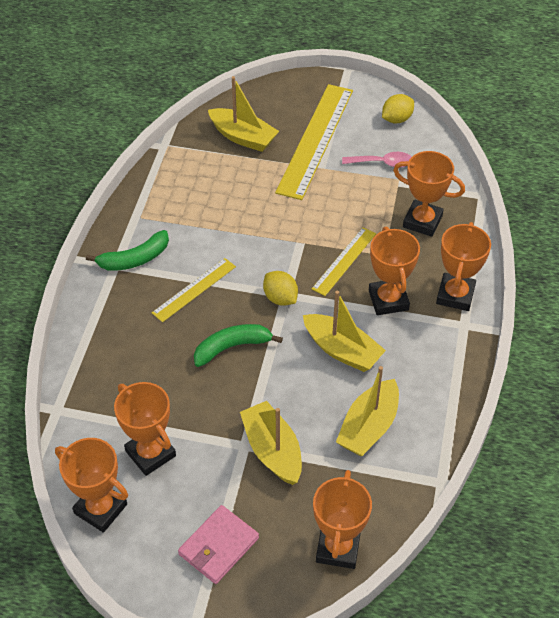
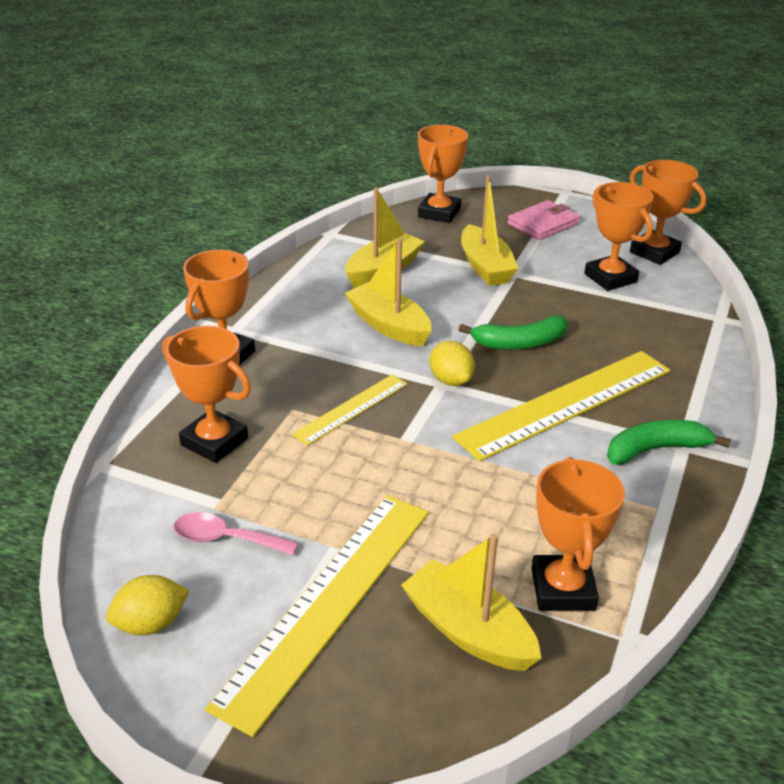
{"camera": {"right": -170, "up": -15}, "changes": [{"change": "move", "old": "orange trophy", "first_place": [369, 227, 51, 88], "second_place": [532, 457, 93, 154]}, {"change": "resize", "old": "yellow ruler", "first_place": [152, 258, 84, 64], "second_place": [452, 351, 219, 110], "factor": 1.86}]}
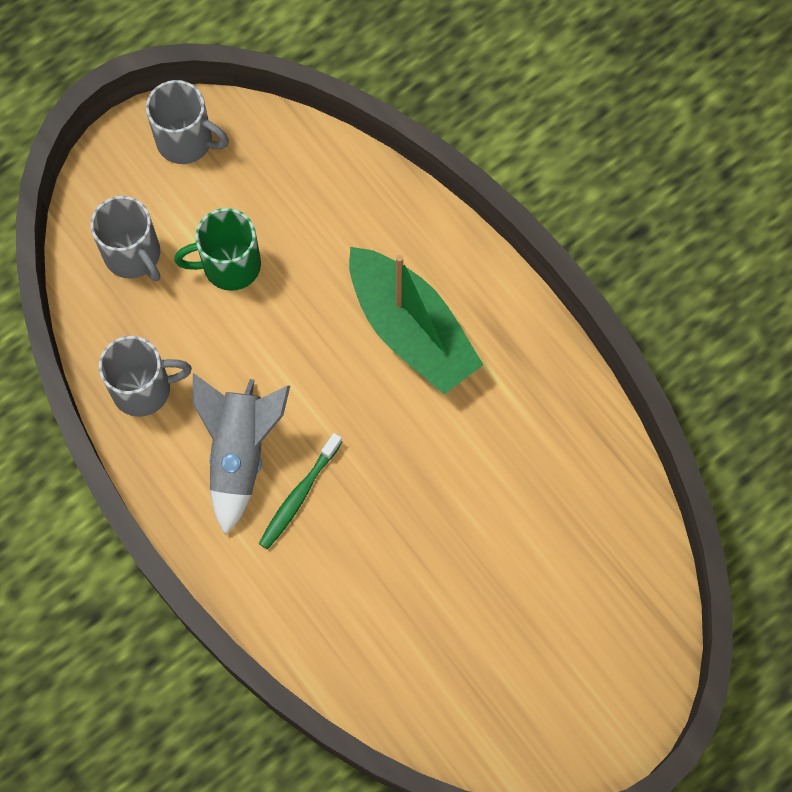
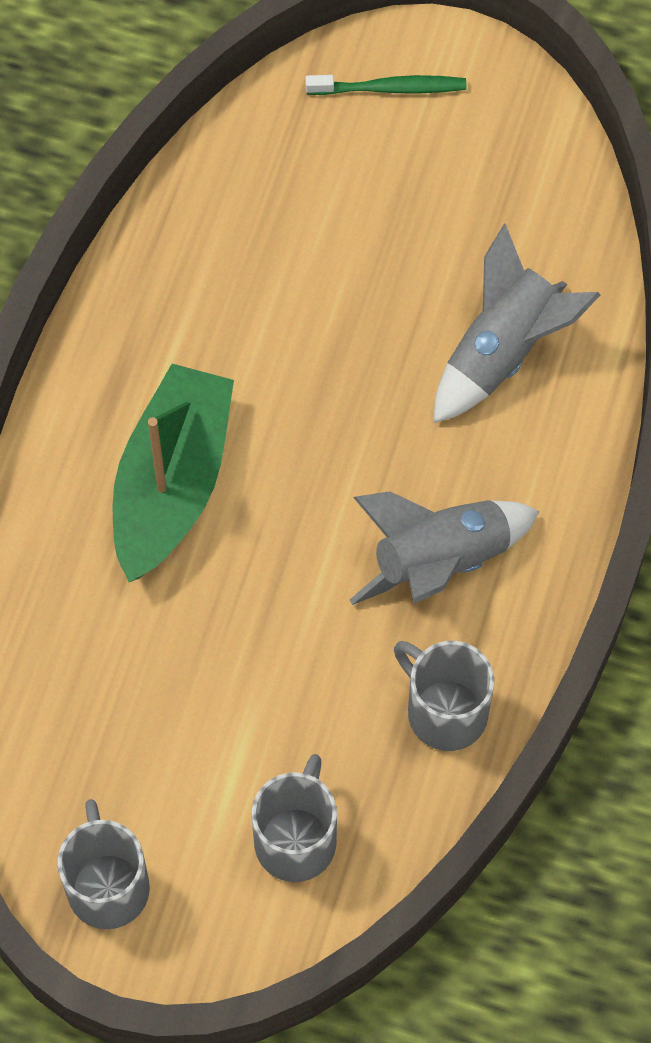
{"camera": {"right": -125, "up": -5}, "changes": [{"change": "delete", "old": "green mug", "first_place": [174, 208, 87, 83]}, {"change": "insert", "new": "grey rocket", "second_place": [434, 224, 166, 199]}, {"change": "move", "old": "green toothbrush", "first_place": [259, 433, 83, 116], "second_place": [305, 75, 161, 20]}]}
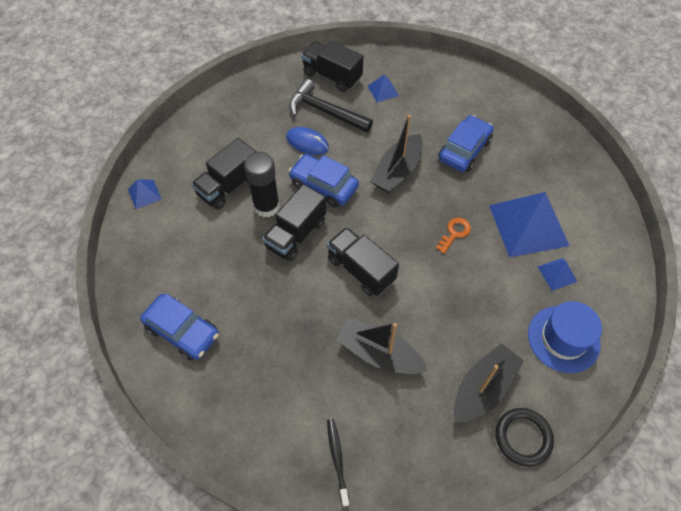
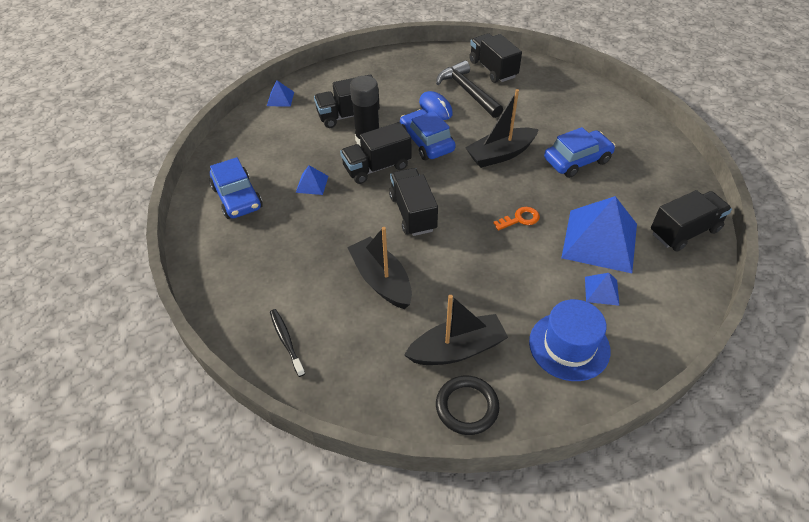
{"camera": {"right": 30, "up": -10}, "changes": [{"change": "insert", "new": "black truck", "second_place": [651, 190, 81, 62]}, {"change": "move", "old": "blue pyramid", "first_place": [368, 74, 31, 28], "second_place": [296, 165, 32, 30]}, {"change": "rotate", "old": "black toothbrush", "first_place": [327, 419, 23, 88], "second_place": [270, 309, 35, 68], "degrees": -45}]}
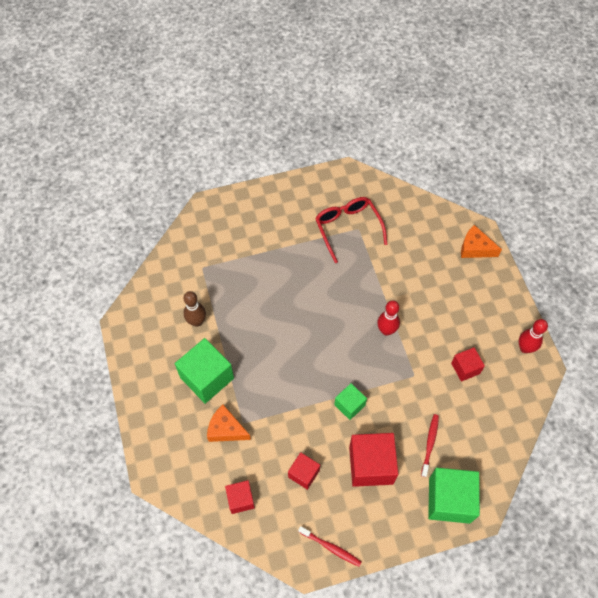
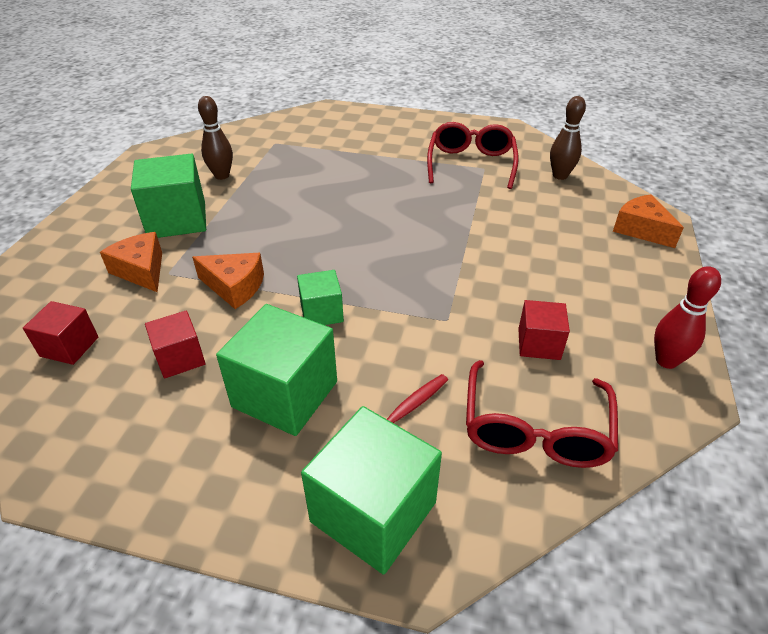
{"camera": {"right": 30, "up": -20}, "changes": [{"change": "delete", "old": "red toothbrush", "first_place": [298, 526, 64, 41]}, {"change": "delete", "old": "red bowling pin", "first_place": [377, 301, 23, 35]}, {"change": "insert", "new": "orange cheese", "second_place": [192, 253, 72, 56]}, {"change": "insert", "new": "red glasses", "second_place": [466, 360, 152, 108]}, {"change": "insert", "new": "brown bowling pin", "second_place": [550, 96, 36, 84]}, {"change": "recolor", "old": "red cube", "new": "green cube", "first_place": [349, 433, 49, 54], "second_place": [216, 304, 121, 132]}]}
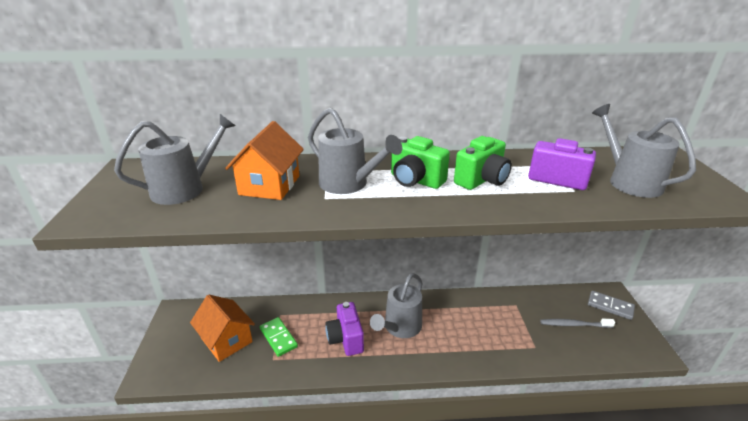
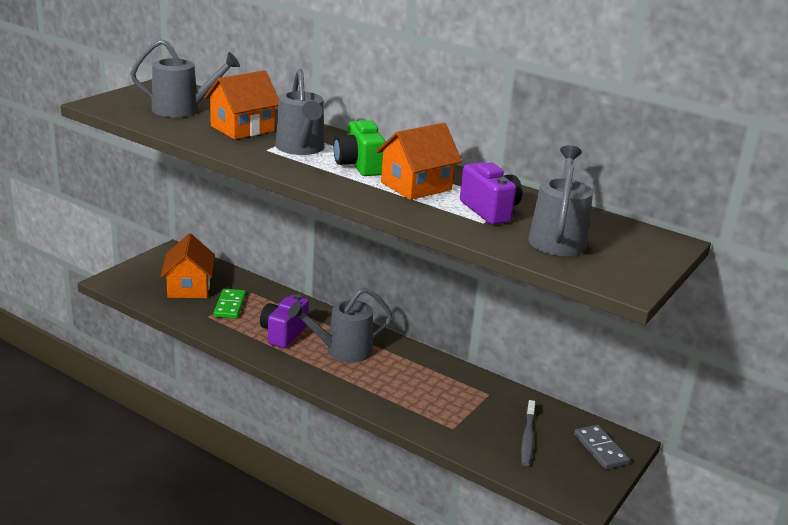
{"camera": {"right": 35, "up": -5}, "changes": [{"change": "replace", "old": "green camera", "new": "orange house", "first_place": [454, 136, 58, 54], "second_place": [376, 123, 86, 77]}, {"change": "rotate", "old": "grey toothbrush", "first_place": [540, 319, 75, 9], "second_place": [521, 400, 14, 66], "degrees": -120}]}
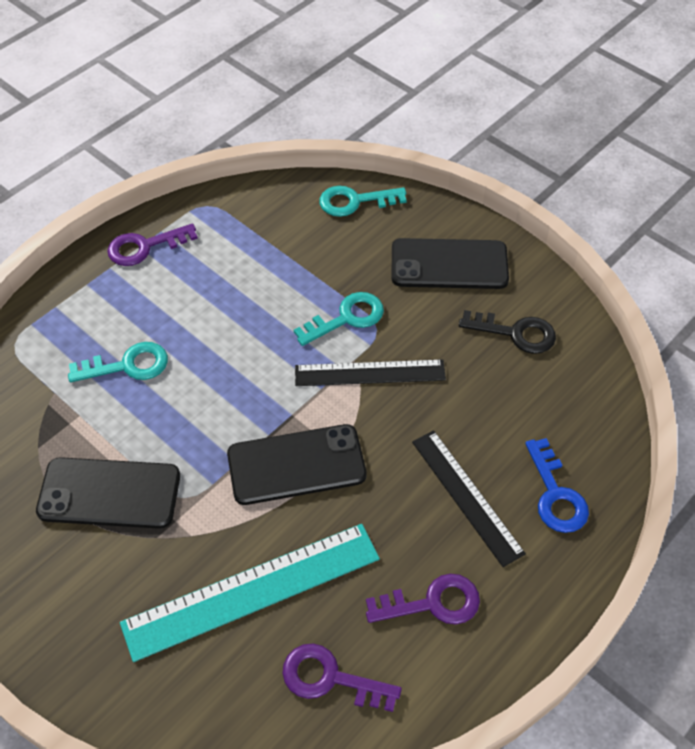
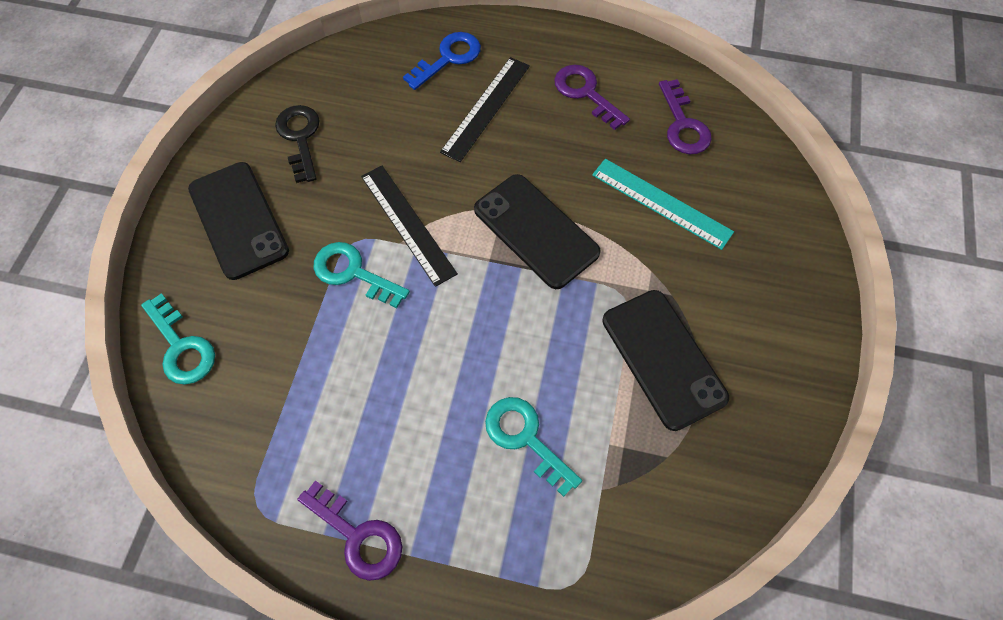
{"camera": {"right": -120, "up": 10}, "changes": [{"change": "resize", "old": "turquoise ruler", "first_place": [120, 524, 260, 138], "second_place": [592, 159, 142, 91], "factor": 0.66}]}
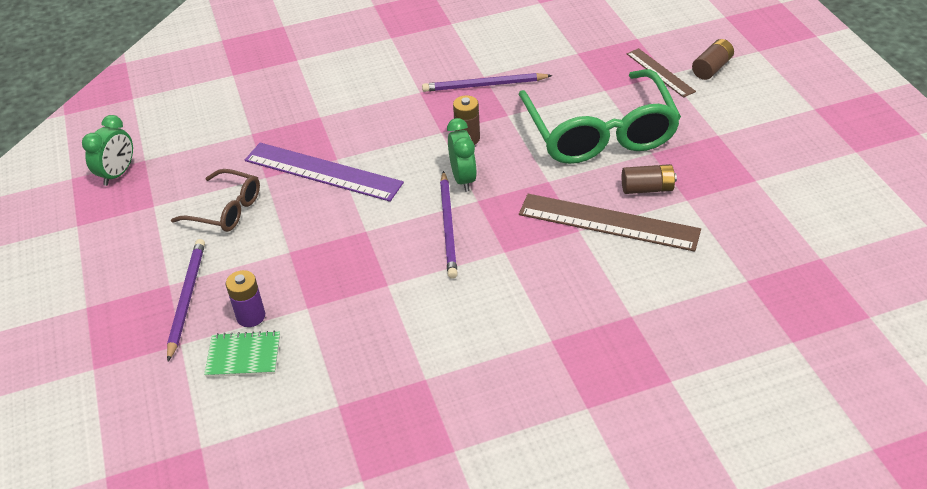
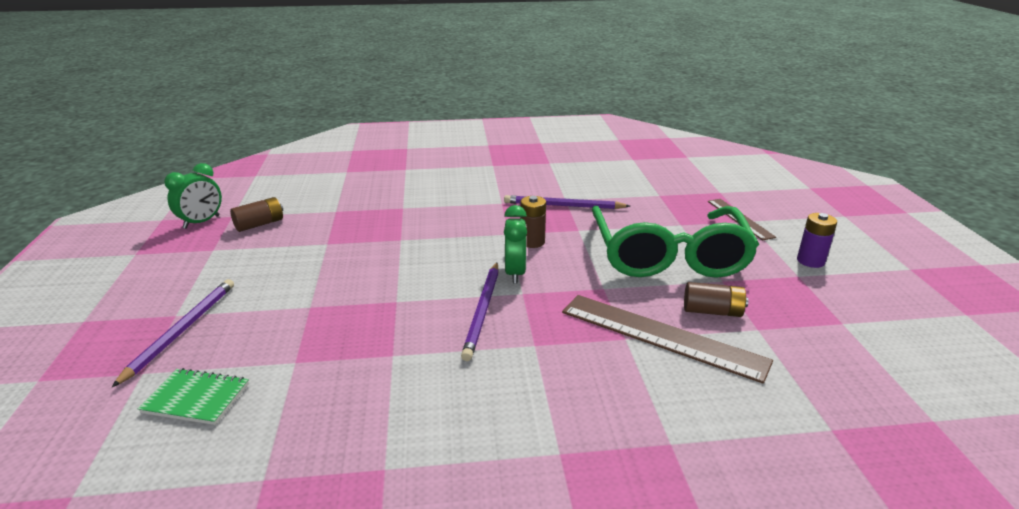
{"camera": {"right": 10, "up": -15}, "changes": [{"change": "delete", "old": "brown glasses", "first_place": [171, 169, 89, 63]}, {"change": "delete", "old": "purple ruler", "first_place": [245, 143, 159, 59]}, {"change": "move", "old": "purple battery", "first_place": [226, 270, 39, 57], "second_place": [797, 213, 40, 55]}, {"change": "move", "old": "brown battery", "first_place": [692, 39, 42, 41], "second_place": [230, 197, 53, 35]}]}
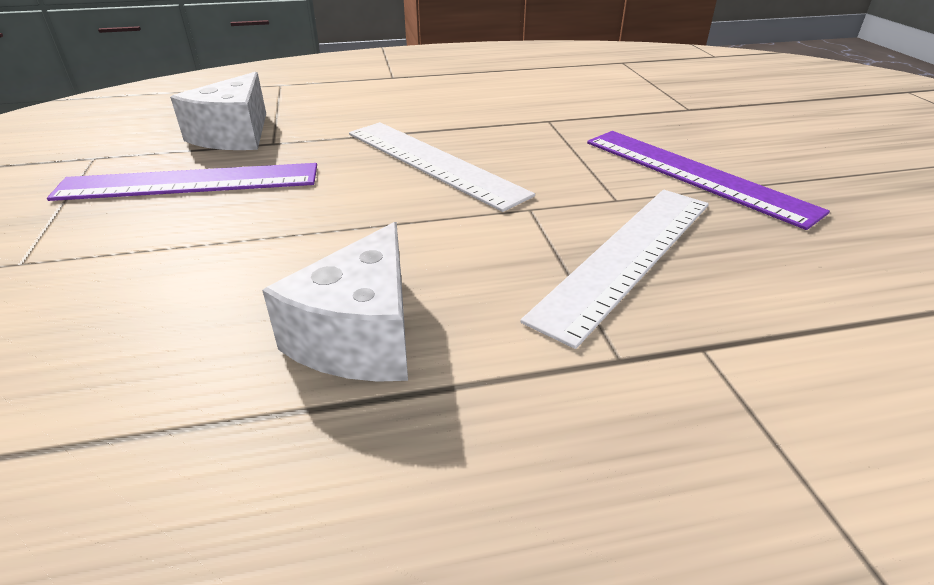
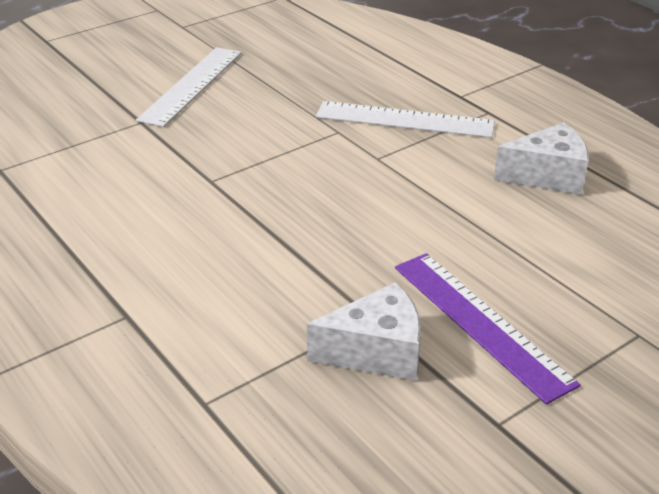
{"camera": {"right": -115, "up": 0}, "changes": [{"change": "delete", "old": "purple ruler", "first_place": [587, 131, 243, 99]}, {"change": "move", "old": "white ruler", "first_place": [349, 122, 186, 90], "second_place": [136, 47, 106, 80]}]}
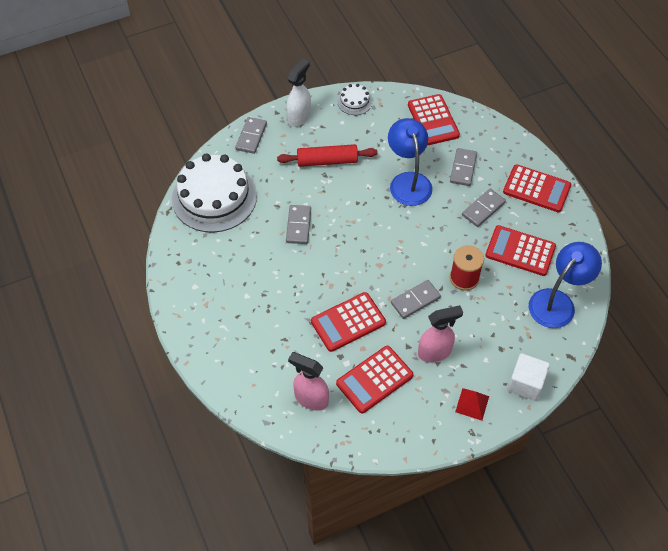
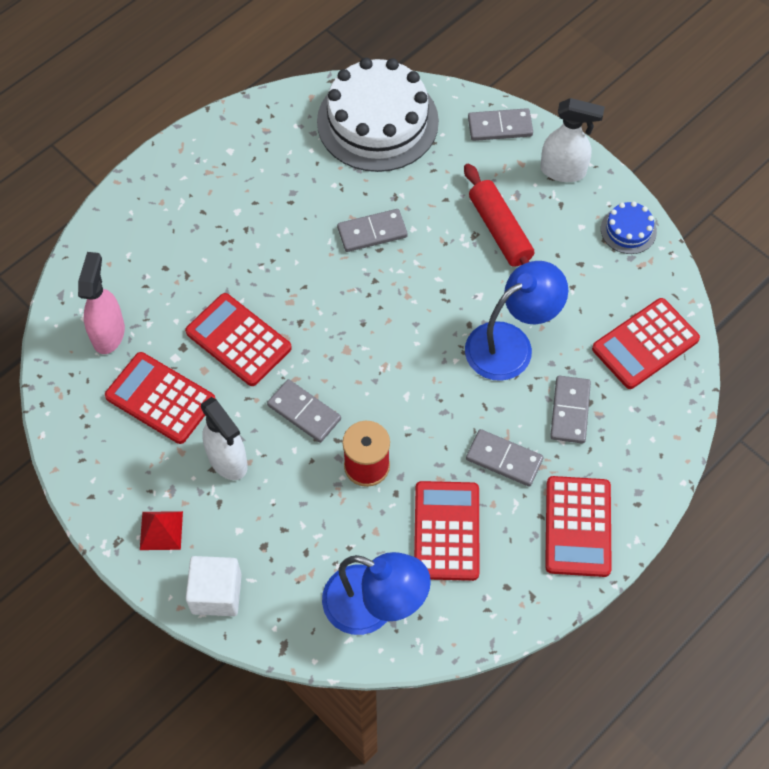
{"camera": {"right": 70, "up": 5}, "changes": [{"change": "recolor", "old": "white cake", "new": "blue cake", "first_place": [337, 84, 35, 31], "second_place": [601, 201, 56, 53]}, {"change": "recolor", "old": "pink spray bottle", "new": "white spray bottle", "first_place": [418, 305, 45, 57], "second_place": [201, 397, 47, 83]}, {"change": "rotate", "old": "grey domino", "first_place": [450, 148, 27, 38], "second_place": [550, 375, 41, 69], "degrees": -75}]}
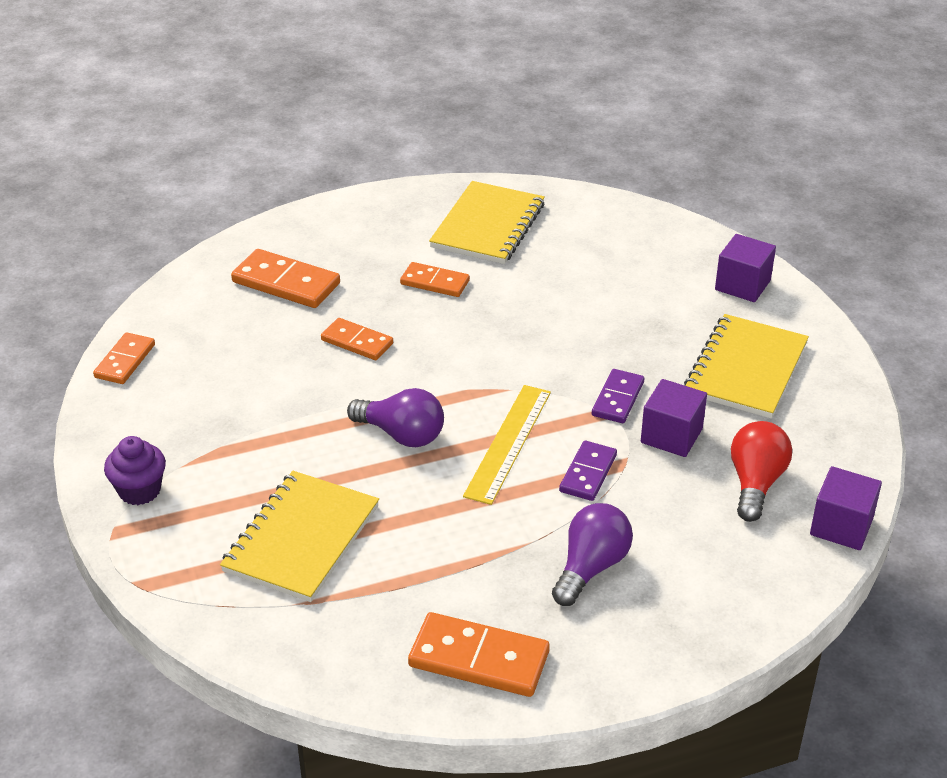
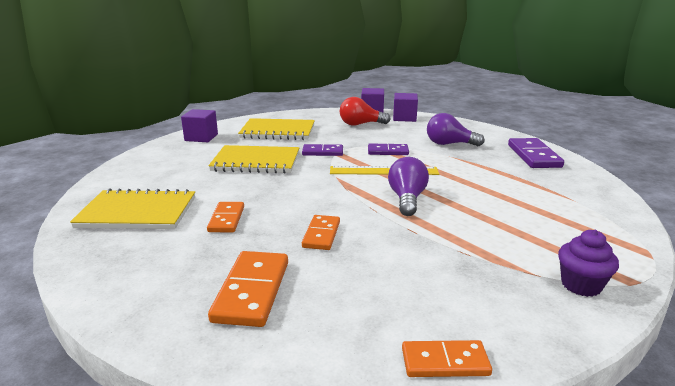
{"camera": {"right": -110, "up": -15}, "changes": [{"change": "move", "old": "yellow notebook", "first_place": [220, 471, 159, 131], "second_place": [208, 145, 91, 29]}, {"change": "move", "old": "purple cube", "first_place": [641, 379, 66, 78], "second_place": [393, 93, 25, 29]}, {"change": "recolor", "old": "orange domino", "new": "purple domino", "first_place": [408, 612, 142, 85], "second_place": [508, 138, 56, 30]}]}
